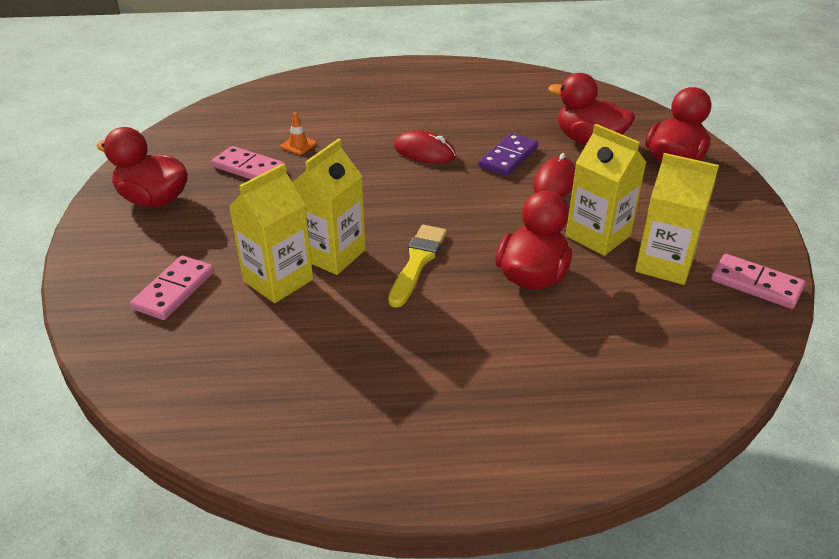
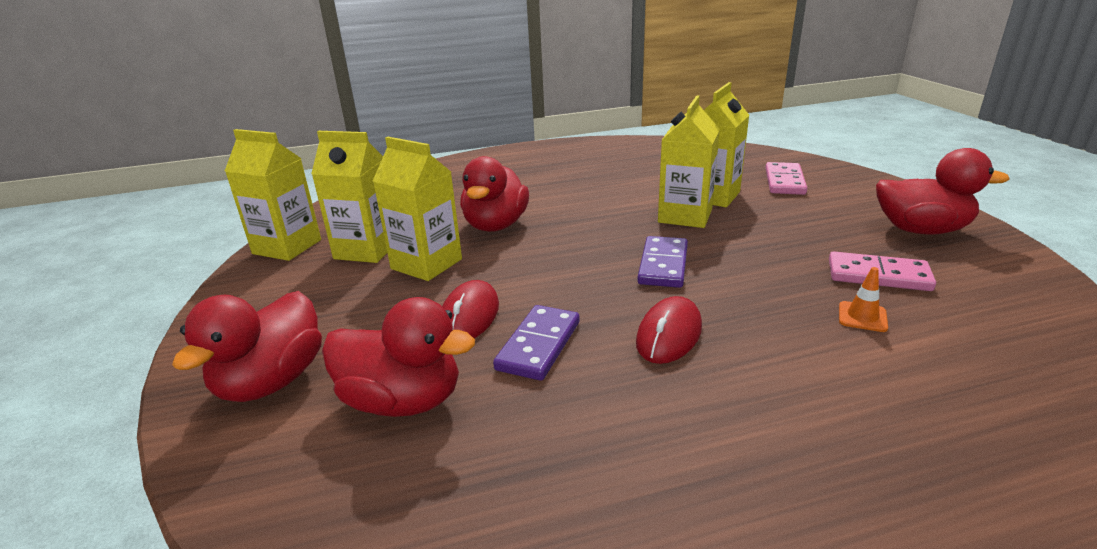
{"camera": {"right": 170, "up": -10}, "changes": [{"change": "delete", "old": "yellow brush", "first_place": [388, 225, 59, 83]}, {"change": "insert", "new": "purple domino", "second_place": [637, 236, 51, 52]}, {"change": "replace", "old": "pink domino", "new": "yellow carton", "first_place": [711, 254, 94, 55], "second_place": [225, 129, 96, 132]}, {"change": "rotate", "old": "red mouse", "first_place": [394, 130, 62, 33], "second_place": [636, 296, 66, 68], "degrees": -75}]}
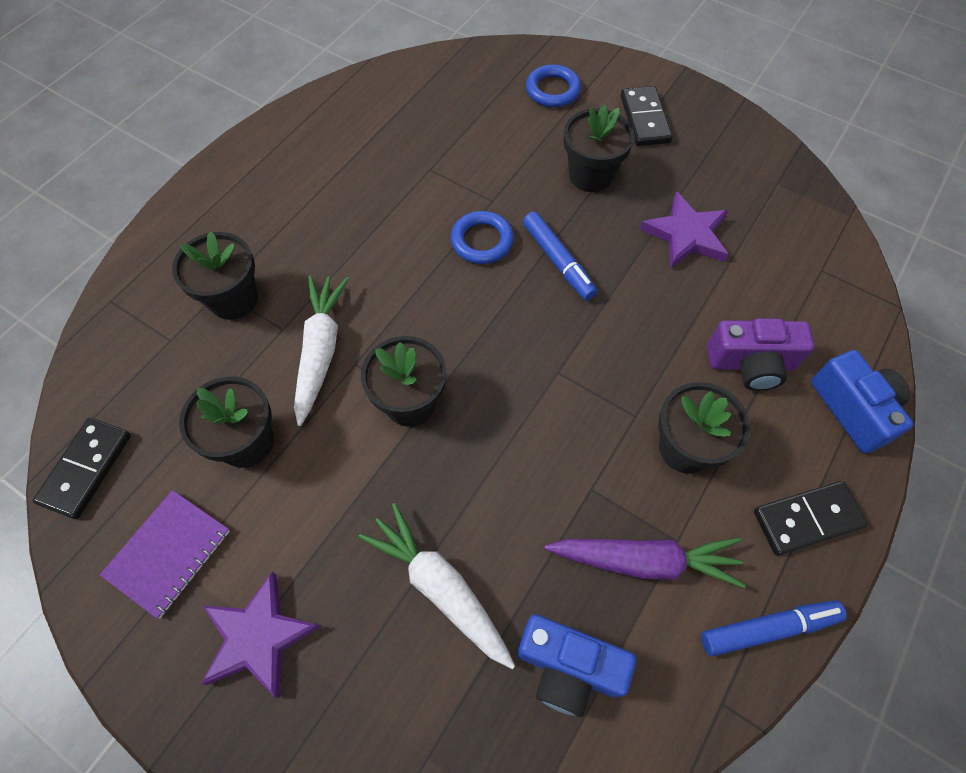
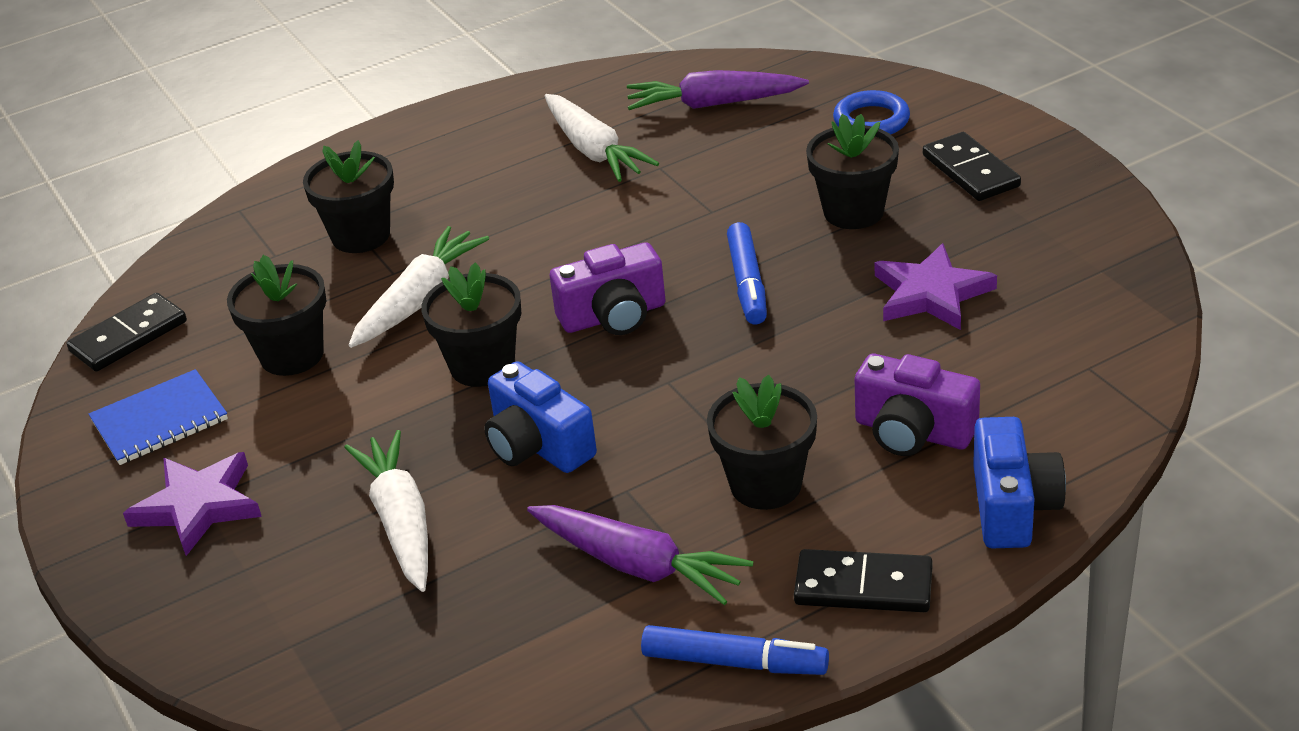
{"camera": {"right": 30, "up": -25}, "changes": [{"change": "delete", "old": "blue ring", "first_place": [451, 211, 63, 53]}, {"change": "insert", "new": "white carrot", "second_place": [545, 94, 114, 88]}, {"change": "insert", "new": "purple camera", "second_place": [550, 242, 116, 93]}, {"change": "insert", "new": "purple carrot", "second_place": [627, 70, 182, 40]}, {"change": "move", "old": "blue camera", "first_place": [517, 614, 119, 103], "second_place": [484, 361, 113, 112]}, {"change": "recolor", "old": "purple notebook", "new": "blue notebook", "first_place": [100, 490, 130, 129], "second_place": [89, 369, 139, 96]}, {"change": "rotate", "old": "black domino", "first_place": [620, 86, 53, 60], "second_place": [923, 132, 98, 69], "degrees": -45}]}
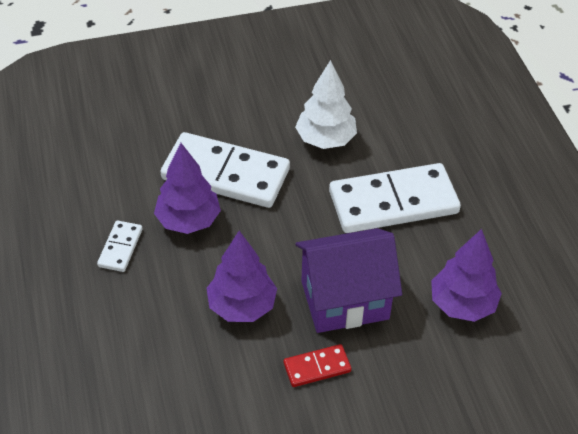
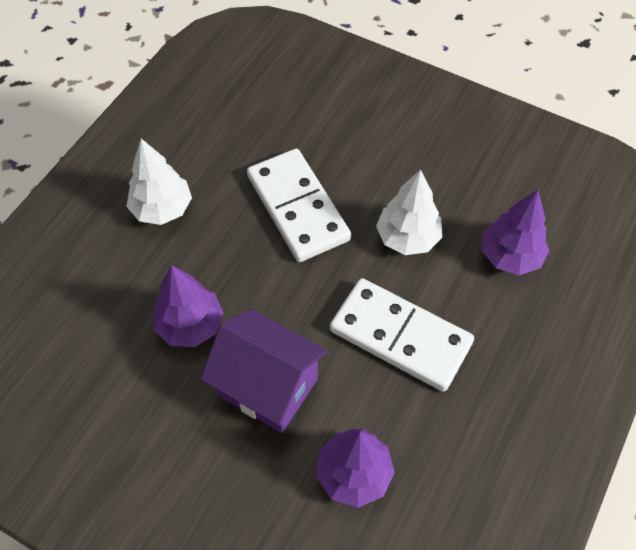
{"camera": {"right": 45, "up": 10}, "changes": [{"change": "delete", "old": "red domino", "first_place": [283, 344, 68, 43]}, {"change": "move", "old": "purple tree", "first_place": [154, 143, 67, 91], "second_place": [482, 190, 67, 85]}, {"change": "replace", "old": "white domino", "new": "white tree", "first_place": [97, 220, 46, 52], "second_place": [126, 138, 66, 87]}]}
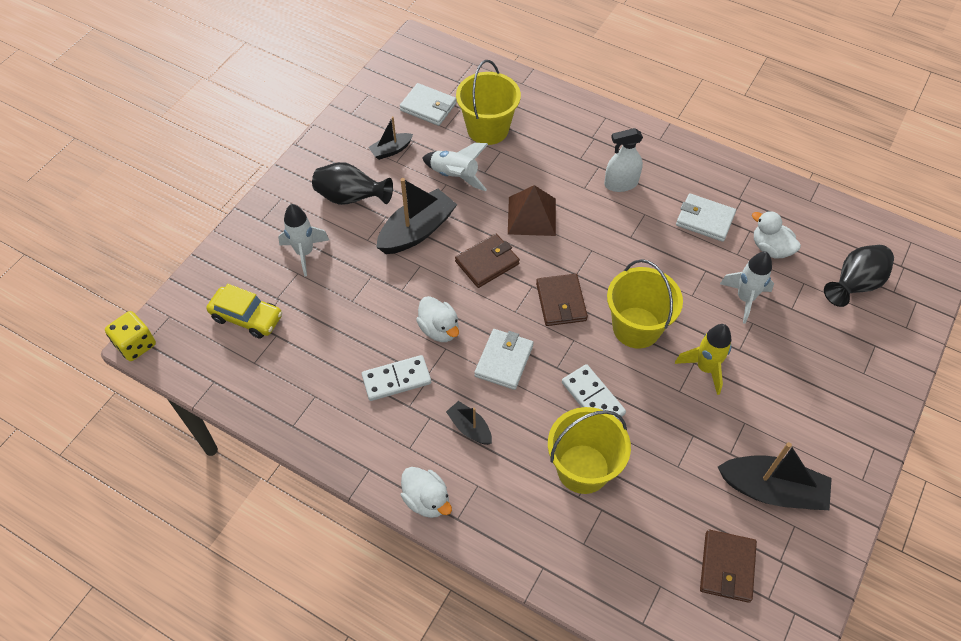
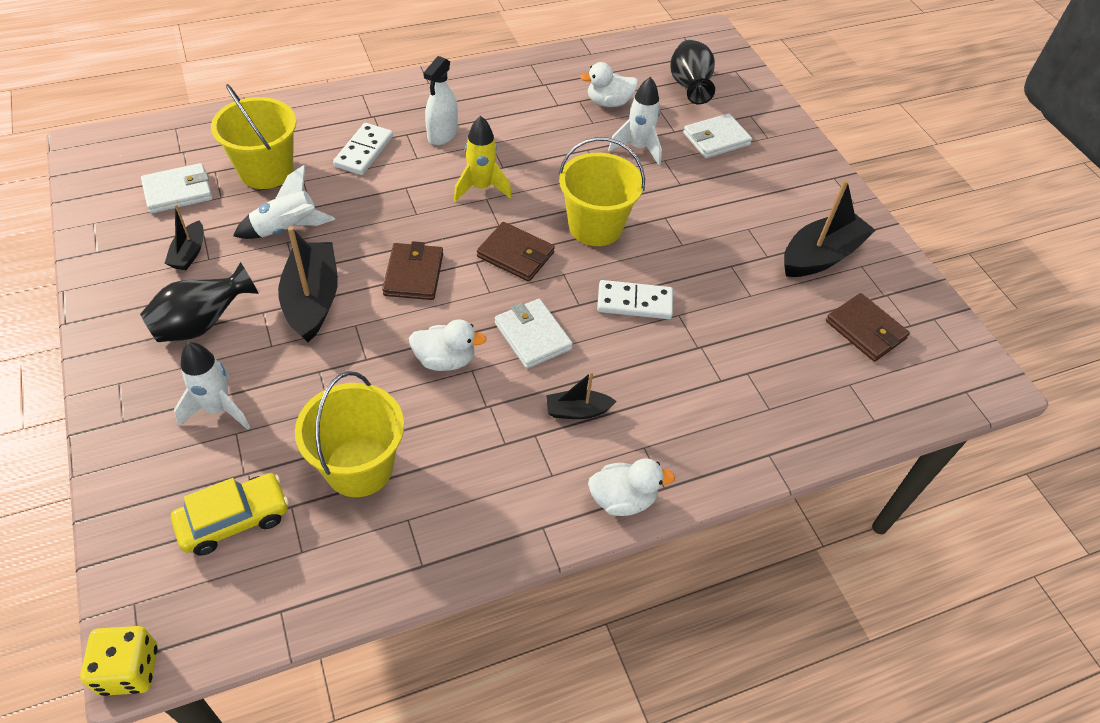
{"camera": {"right": -55, "up": -5}, "changes": [{"change": "delete", "old": "brown pyramid", "first_place": [508, 185, 48, 51]}, {"change": "move", "old": "white domino", "first_place": [362, 355, 69, 46], "second_place": [333, 123, 60, 52]}, {"change": "move", "old": "yellow bucket", "first_place": [548, 407, 83, 87], "second_place": [295, 371, 109, 126]}, {"change": "move", "old": "yellow rocket", "first_place": [675, 324, 56, 71], "second_place": [454, 116, 58, 86]}, {"change": "move", "old": "white wallet", "first_place": [676, 193, 60, 49], "second_place": [683, 113, 69, 45]}]}
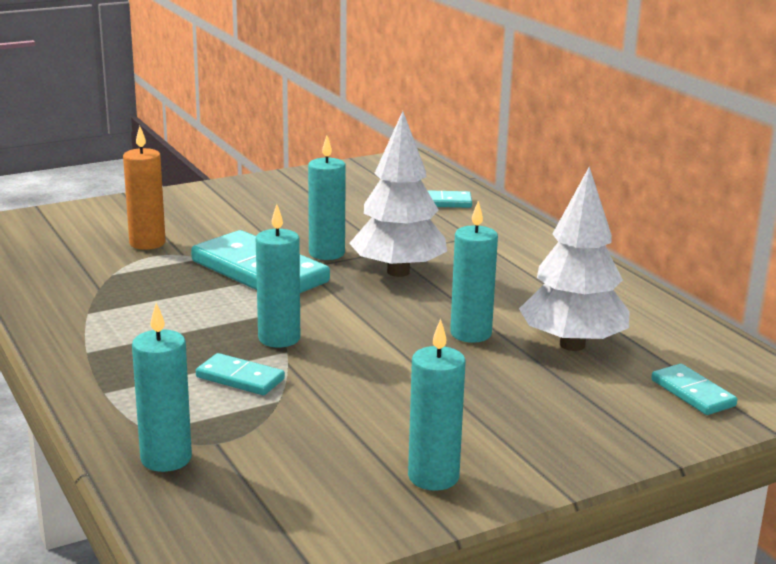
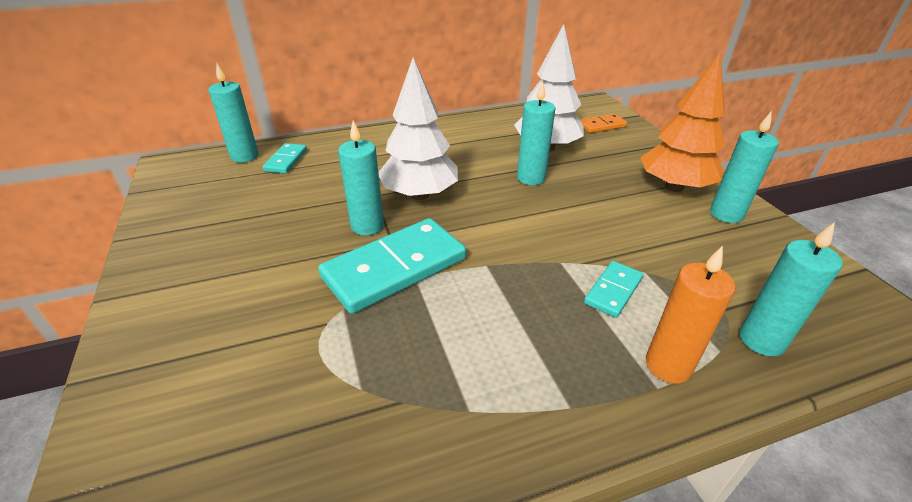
{"camera": {"right": -80, "up": 15}, "changes": [{"change": "insert", "new": "orange tree", "second_place": [640, 53, 85, 139]}, {"change": "move", "old": "orange candle", "first_place": [123, 126, 43, 124], "second_place": [646, 246, 89, 138]}, {"change": "move", "old": "turquoise candle", "first_place": [256, 204, 44, 143], "second_place": [209, 64, 50, 99]}, {"change": "recolor", "old": "turquoise domino", "new": "orange domino", "first_place": [651, 364, 86, 51], "second_place": [580, 114, 47, 19]}]}
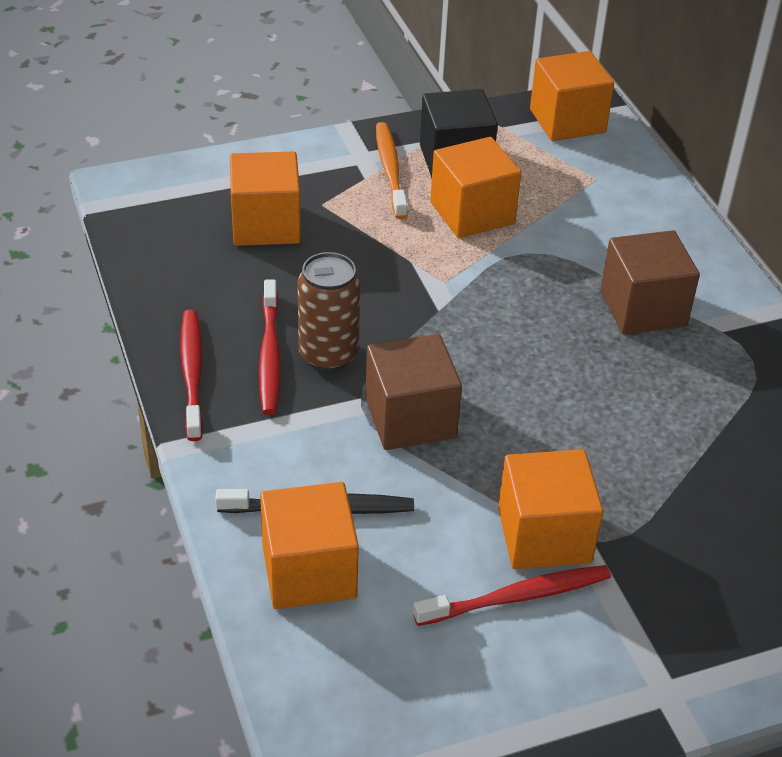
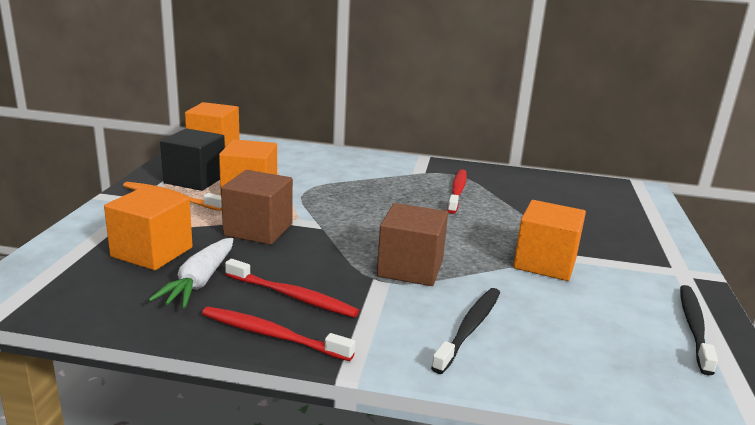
{"camera": {"right": -60, "up": -20}, "changes": [{"change": "delete", "old": "orange cube", "first_place": [260, 482, 99, 127]}, {"change": "delete", "old": "brown can", "first_place": [298, 252, 63, 119]}, {"change": "insert", "new": "white carrot", "second_place": [148, 238, 85, 70]}, {"change": "insert", "new": "black toothbrush", "second_place": [680, 285, 38, 90]}, {"change": "move", "old": "red toothbrush", "first_place": [413, 565, 198, 61], "second_place": [447, 169, 20, 45]}, {"change": "move", "old": "brown cube", "first_place": [600, 230, 100, 105], "second_place": [221, 170, 72, 75]}]}
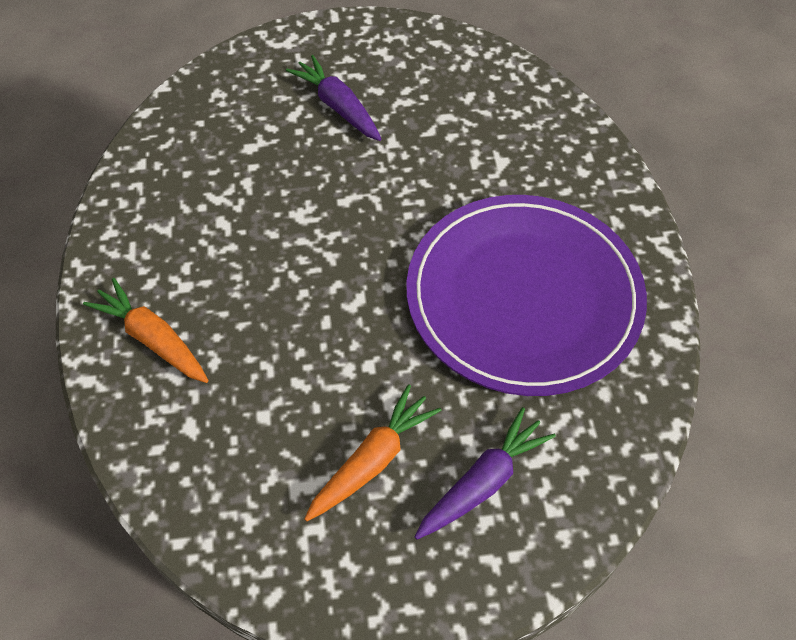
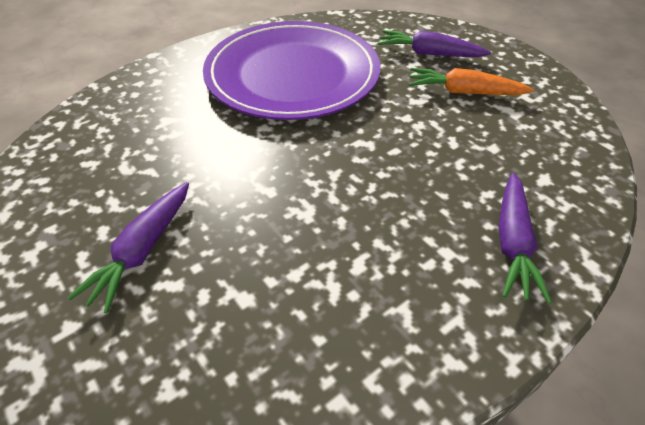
{"camera": {"right": -120, "up": -10}, "changes": [{"change": "recolor", "old": "orange carrot", "new": "purple carrot", "first_place": [83, 278, 125, 105], "second_place": [499, 173, 53, 131]}]}
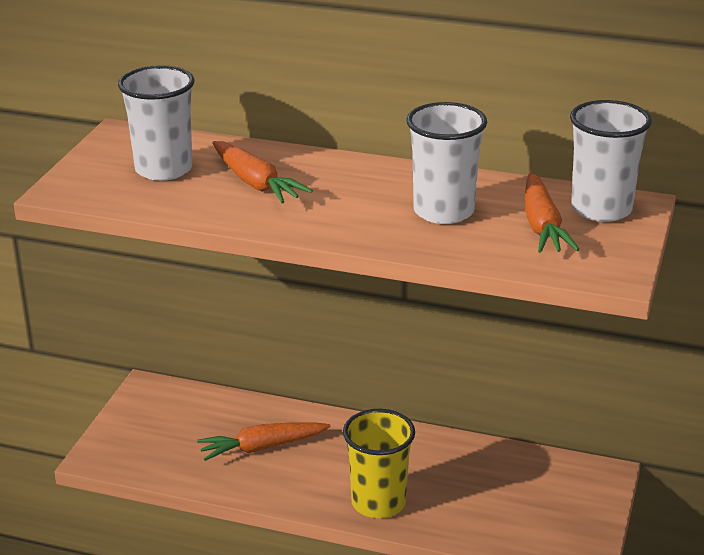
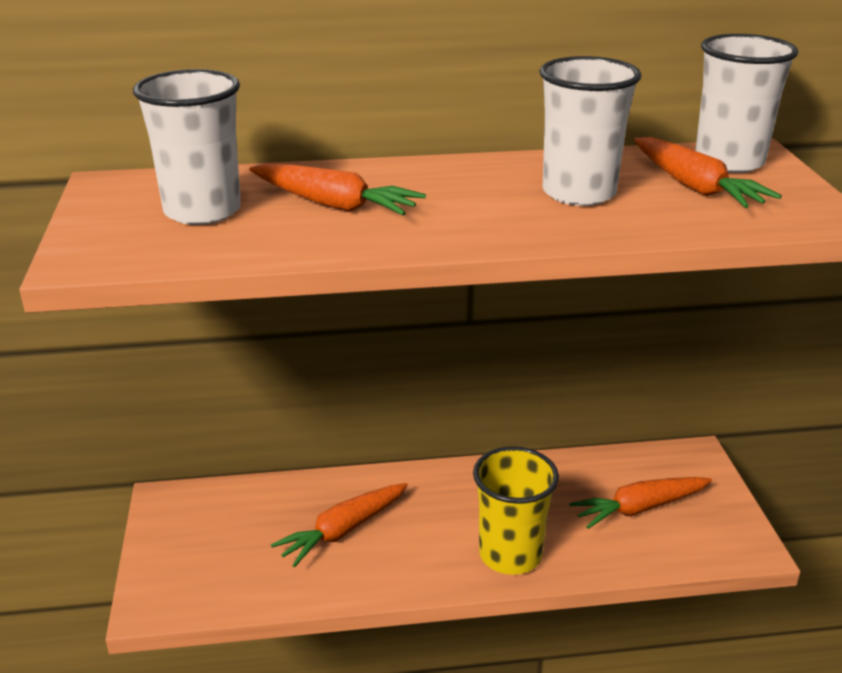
{"camera": {"right": -25, "up": 0}, "changes": [{"change": "insert", "new": "orange carrot", "second_place": [569, 477, 143, 52]}]}
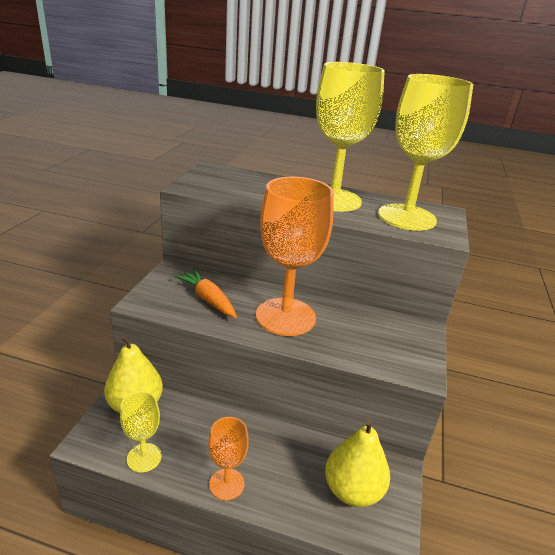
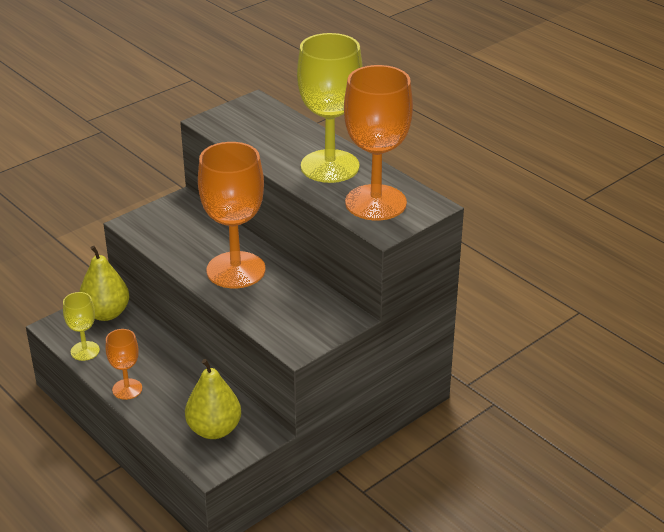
{"camera": {"right": 35, "up": 5}, "changes": [{"change": "delete", "old": "orange carrot", "first_place": [174, 269, 63, 49]}, {"change": "recolor", "old": "yellow goblet", "new": "orange goblet", "first_place": [378, 74, 95, 157], "second_place": [344, 65, 69, 155]}]}
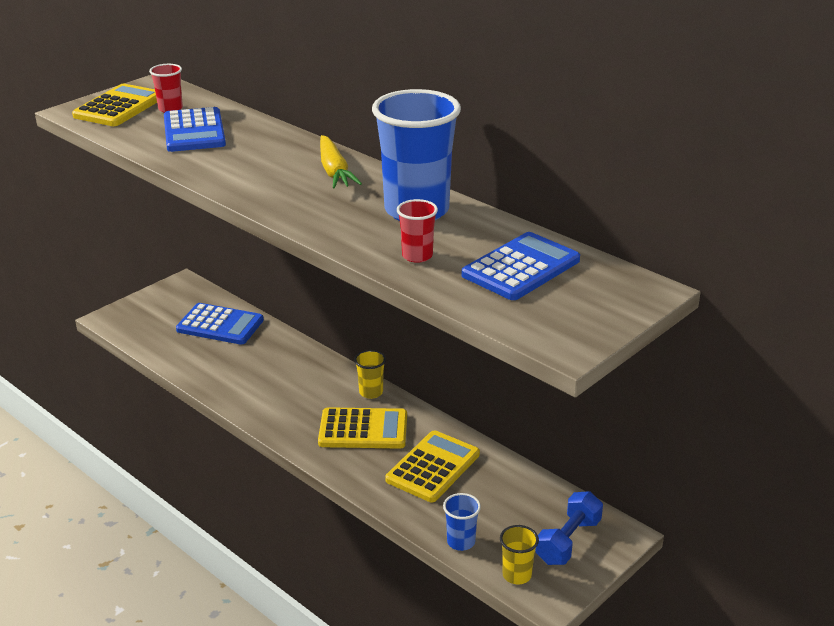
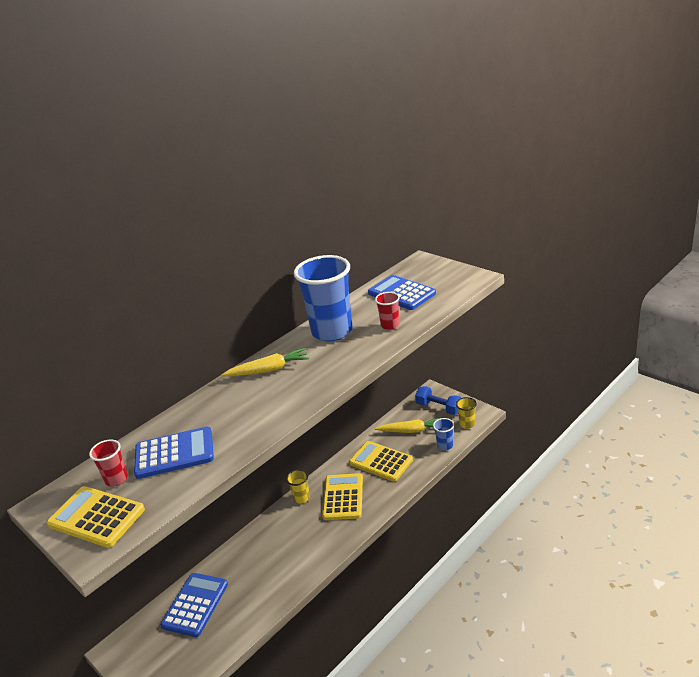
{"camera": {"right": -85, "up": 0}, "changes": [{"change": "insert", "new": "yellow carrot", "second_place": [374, 418, 66, 15]}]}
